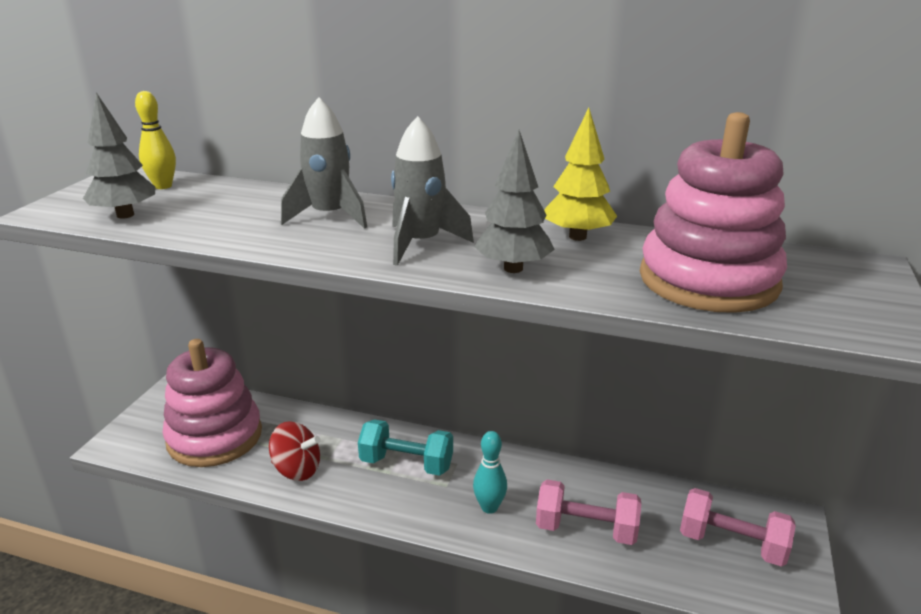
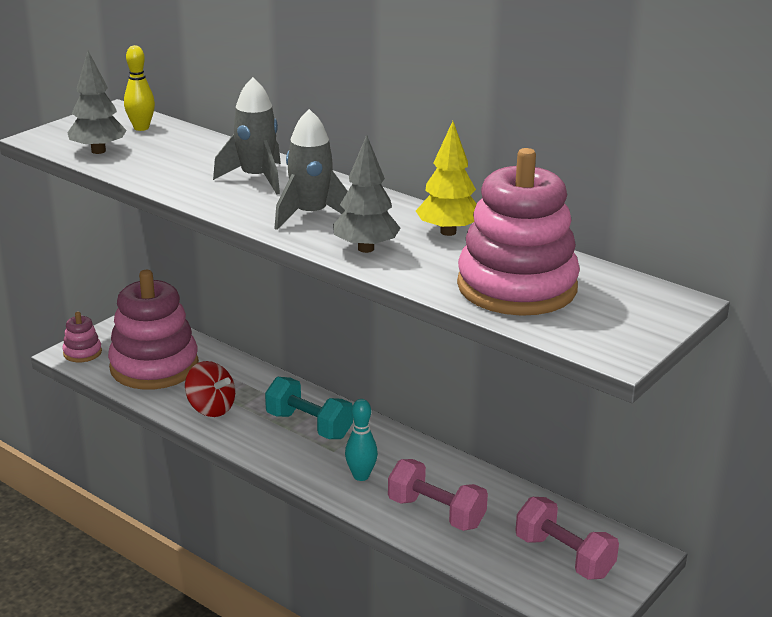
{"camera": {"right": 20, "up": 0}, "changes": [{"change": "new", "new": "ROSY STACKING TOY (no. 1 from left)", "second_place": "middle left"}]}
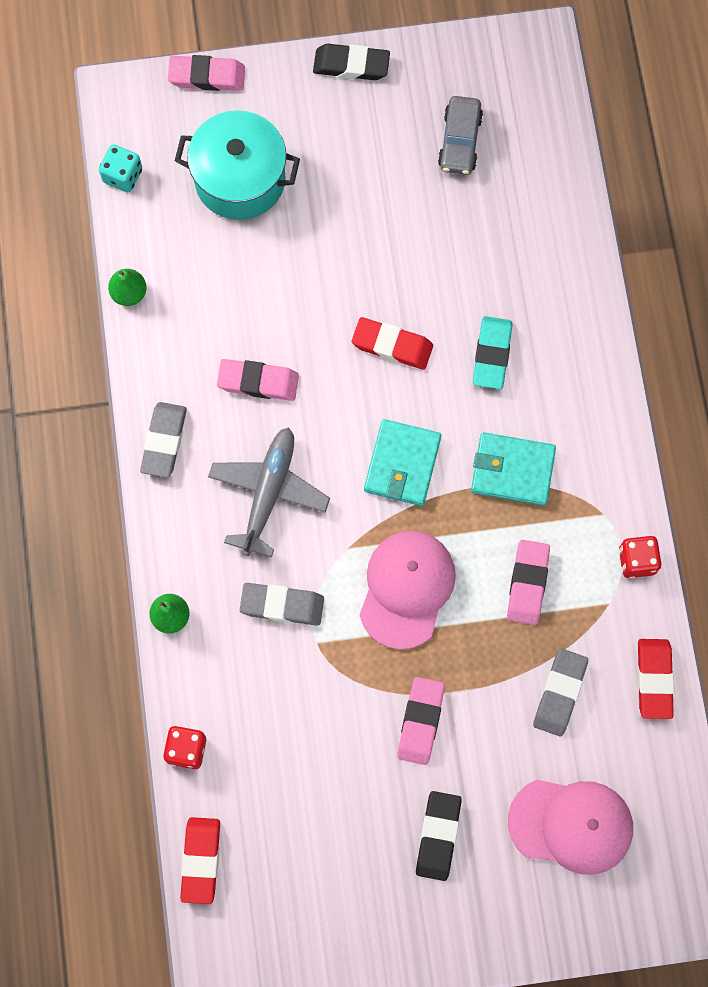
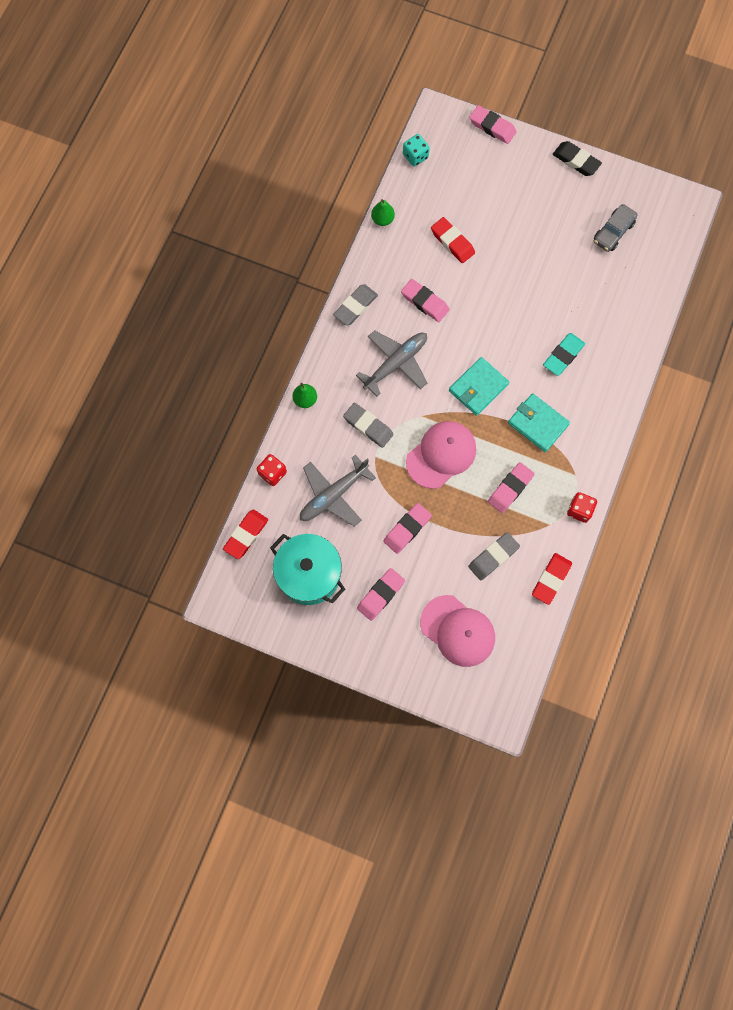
{"camera": {"right": 30, "up": 0}, "changes": [{"change": "shifted", "old": "AQUA POT", "first_place": "top centre", "second_place": "centre"}, {"change": "shifted", "old": "RED ERASER (no. 2 from left)", "first_place": "centre", "second_place": "top centre"}, {"change": "repainted", "old": "EBONY ERASER (no. 2 from left)", "new": "ROSY ERASER (no. 1 from left)", "first_place": "bottom centre", "second_place": "centre"}, {"change": "new", "new": "ASH-GREY PLANE (no. 1 from left)", "second_place": "centre"}]}
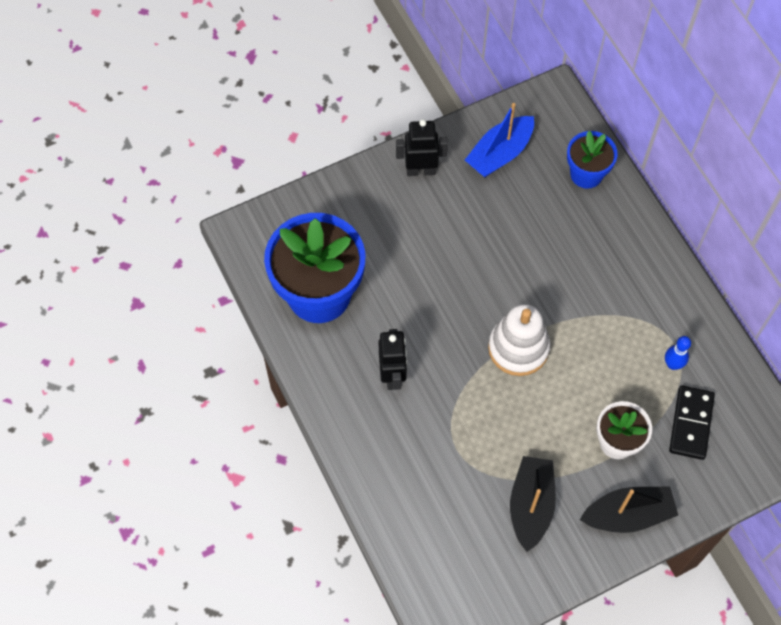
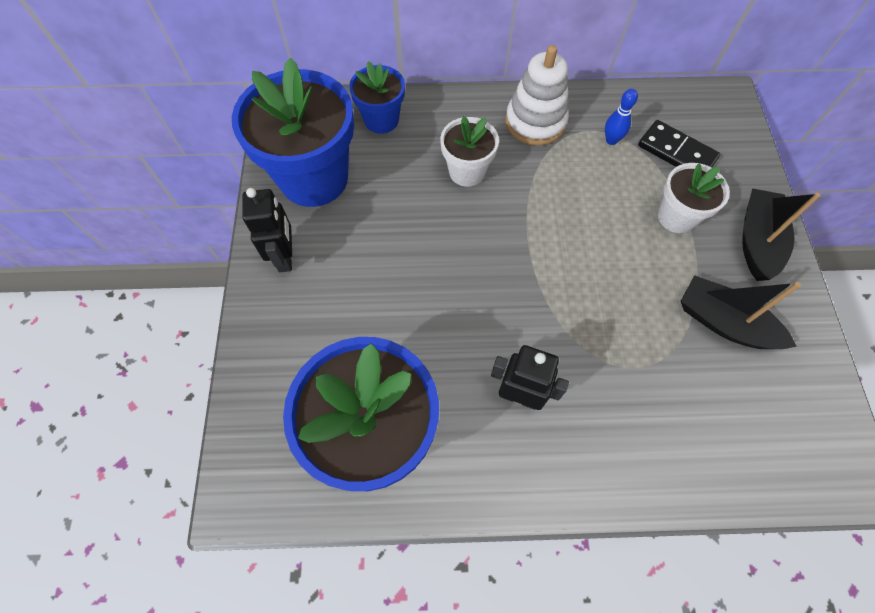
{"camera": {"right": -65, "up": 0}, "changes": [{"change": "swapped", "old": "ROYAL BLUE SAILBOAT", "new": "ROYAL BLUE POTTED PLANT (no. 1 from left)", "first_place": "top centre", "second_place": "top centre"}, {"change": "rotated", "old": "EBONY TOY ROBOT (no. 2 from left in the first image)", "first_place": "top centre", "second_place": "middle left", "degrees": 150}, {"change": "shifted", "old": "SNOW-WHITE STACKING TOY", "first_place": "centre", "second_place": "top centre"}, {"change": "new", "new": "SNOW-WHITE POTTED PLANT (no. 1 from left)", "second_place": "top centre"}]}
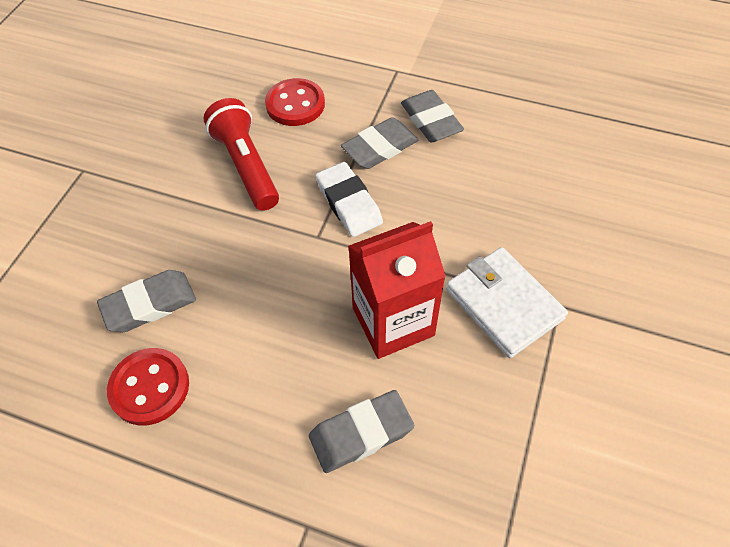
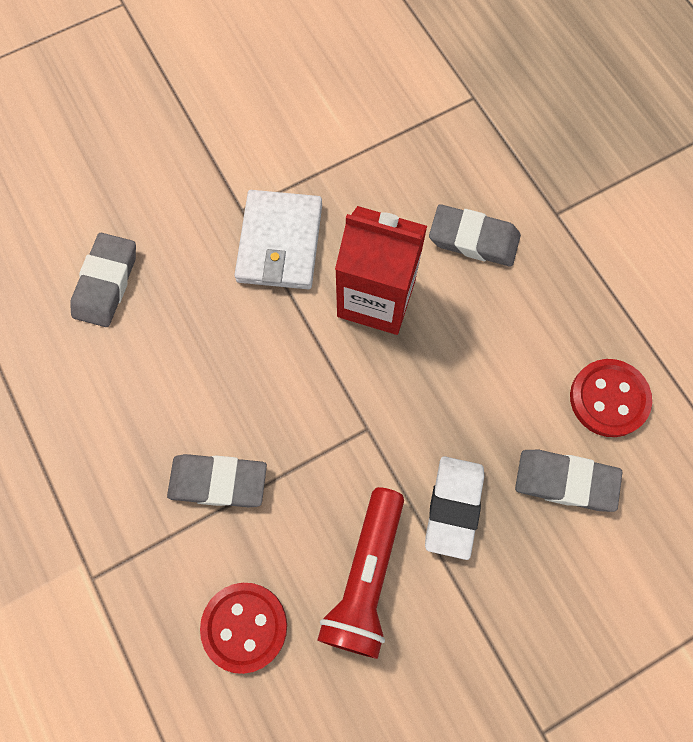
{"camera": {"right": -140, "up": 15}, "changes": [{"change": "shifted", "old": "ASH-GREY ERASER (no. 4 from left in the first image)", "new": "ASH-GREY ERASER (no. 1 from left)", "first_place": "top centre", "second_place": "middle left"}, {"change": "shifted", "old": "SNOW-WHITE ERASER", "first_place": "centre", "second_place": "bottom centre"}]}
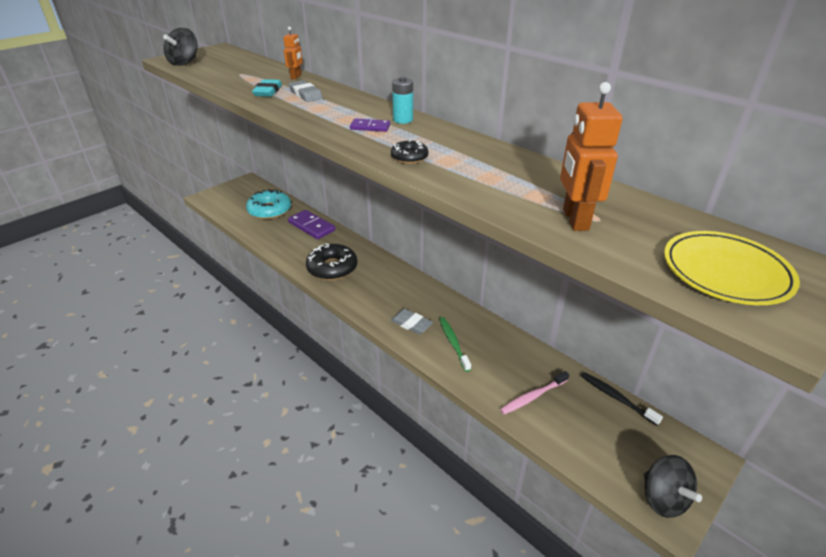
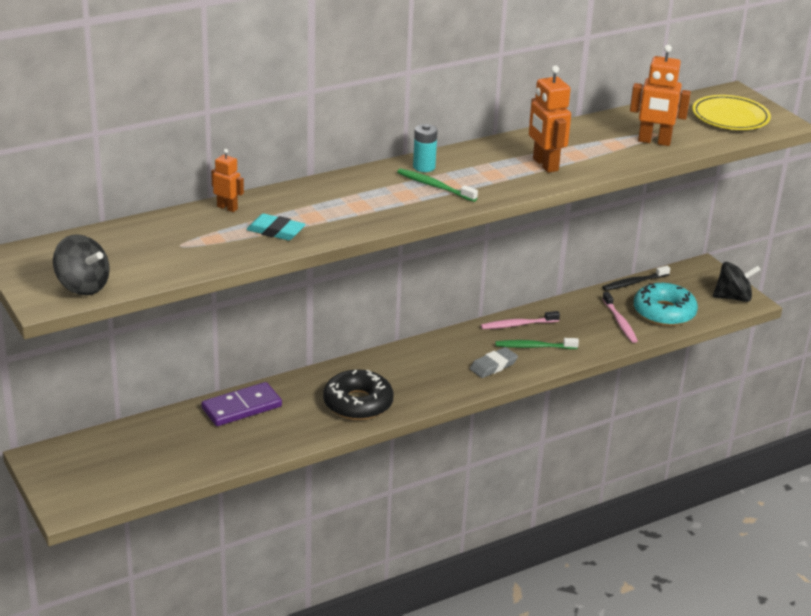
{"camera": {"right": -75, "up": -5}, "changes": [{"change": "gone", "old": "ASH-GREY ERASER (no. 1 from left)", "first_place": "top centre"}, {"change": "swapped", "old": "ROYAL PURPLE DOMINO (no. 2 from left)", "new": "LEAF-GREEN DENTAL BRUSH (no. 1 from left)", "first_place": "top centre", "second_place": "top centre"}, {"change": "gone", "old": "EBONY DOUGHNUT (no. 2 from left)", "first_place": "top centre"}, {"change": "shifted", "old": "AQUA DOUGHNUT", "first_place": "middle left", "second_place": "middle right"}, {"change": "new", "new": "ORANGE-COLOURED TOY ROBOT (no. 2 from left)", "second_place": "top right"}, {"change": "new", "new": "ROSY DENTAL BRUSH (no. 1 from left)", "second_place": "centre"}]}
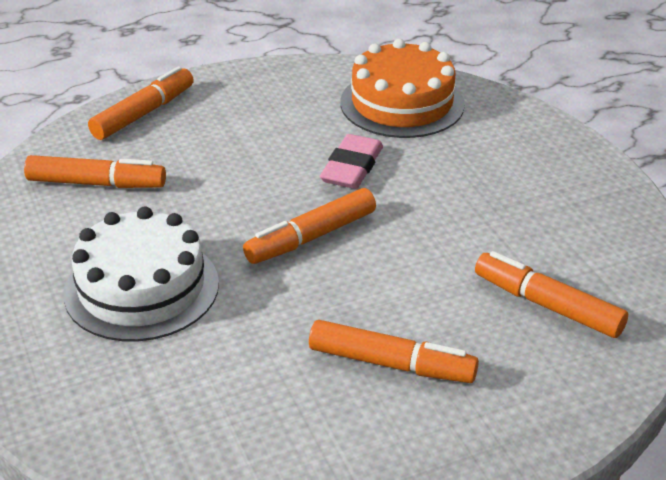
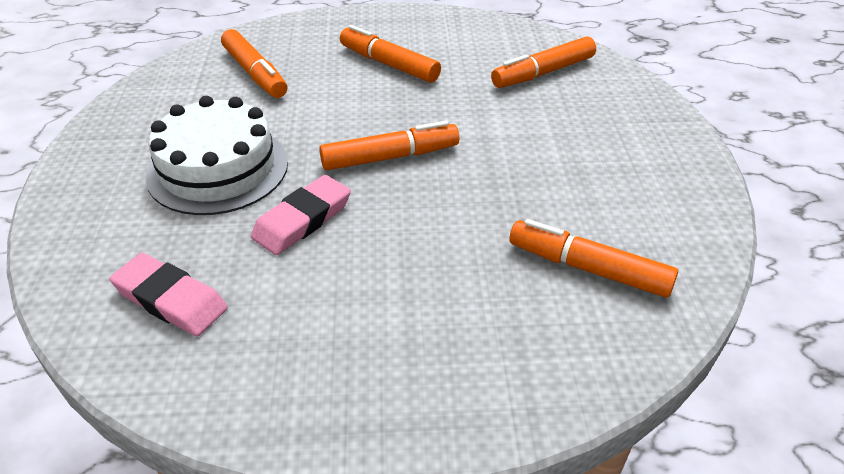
{"camera": {"right": -160, "up": 5}, "changes": [{"change": "swapped", "old": "ORANGE-COLOURED LAYER CAKE", "new": "ROSY ERASER (no. 1 from left)", "first_place": "top centre", "second_place": "middle left"}, {"change": "shifted", "old": "ORANGE-COLOURED MARKER (no. 2 from left in the first image)", "new": "ORANGE-COLOURED MARKER (no. 4 from left)", "first_place": "top left", "second_place": "top centre"}, {"change": "shifted", "old": "SNOW-WHITE LAYER CAKE", "first_place": "middle left", "second_place": "top left"}]}
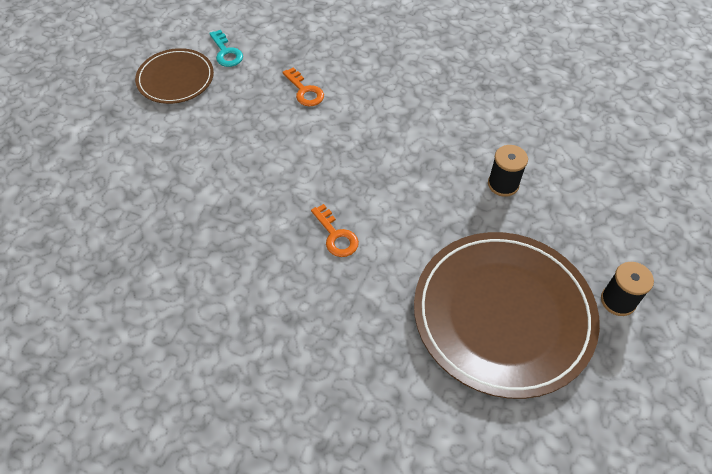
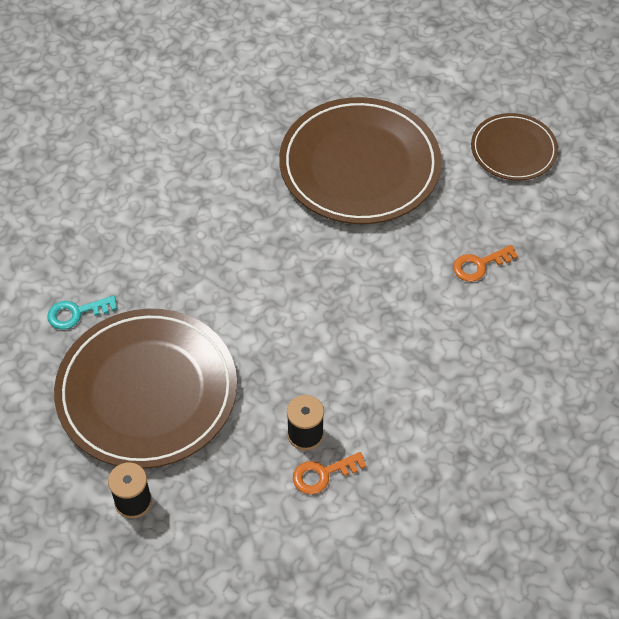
{"camera": {"right": 100, "up": 0}, "changes": [{"change": "shifted", "old": "AQUA KEY", "first_place": "top left", "second_place": "middle left"}, {"change": "shifted", "old": "ORANGE-COLOURED KEY (no. 2 from left in the first image)", "new": "ORANGE-COLOURED KEY (no. 1 from left)", "first_place": "centre", "second_place": "bottom centre"}, {"change": "new", "new": "RUSSET FLAT DISH (no. 2 from left)", "second_place": "top centre"}]}
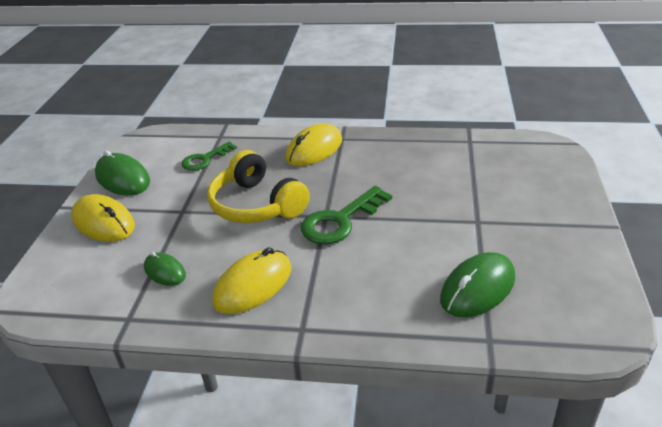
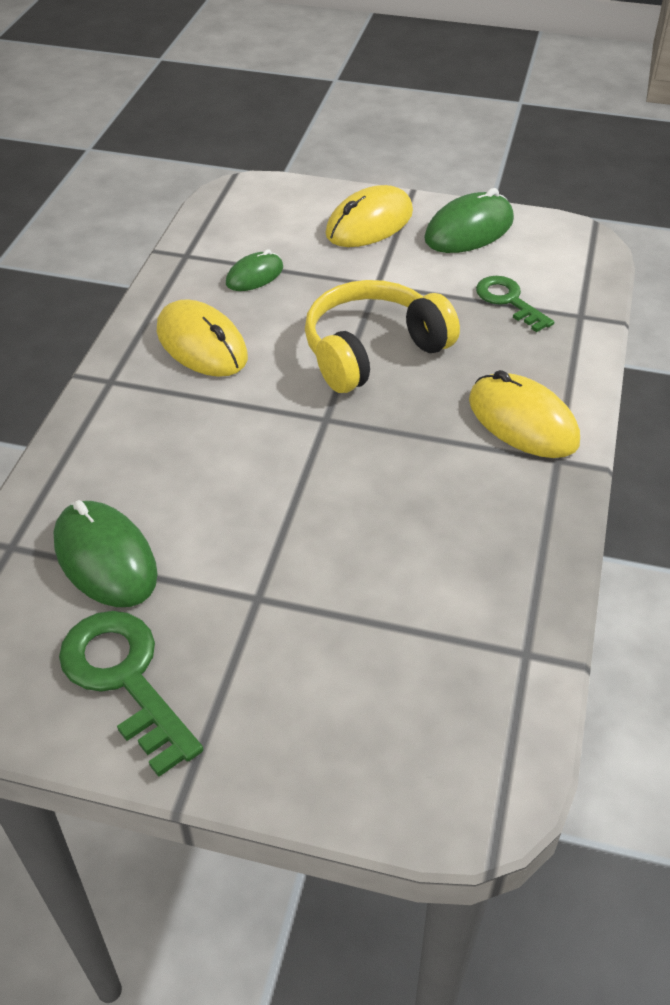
{"camera": {"right": 95, "up": 10}, "changes": [{"change": "shifted", "old": "LEAF-GREEN KEY (no. 2 from left in the first image)", "new": "LEAF-GREEN KEY (no. 1 from left)", "first_place": "centre", "second_place": "bottom left"}]}
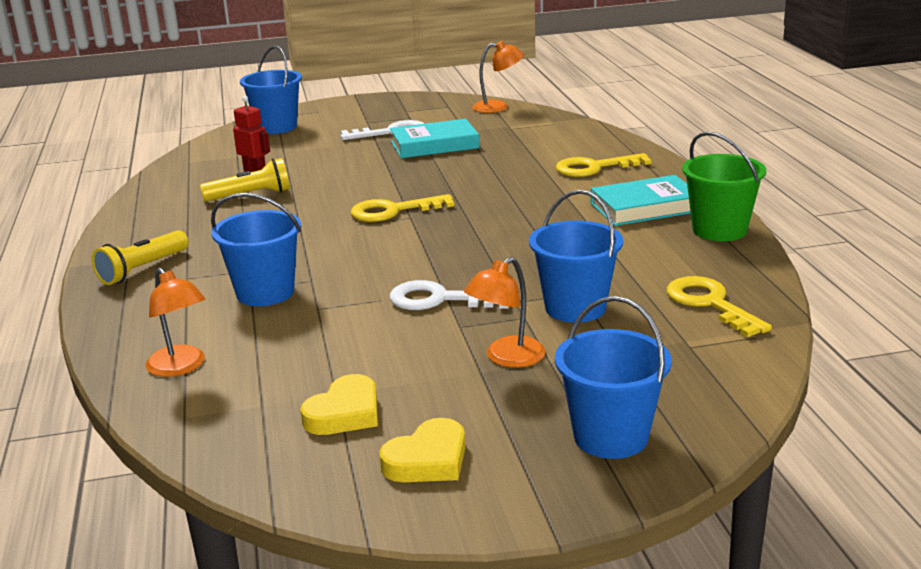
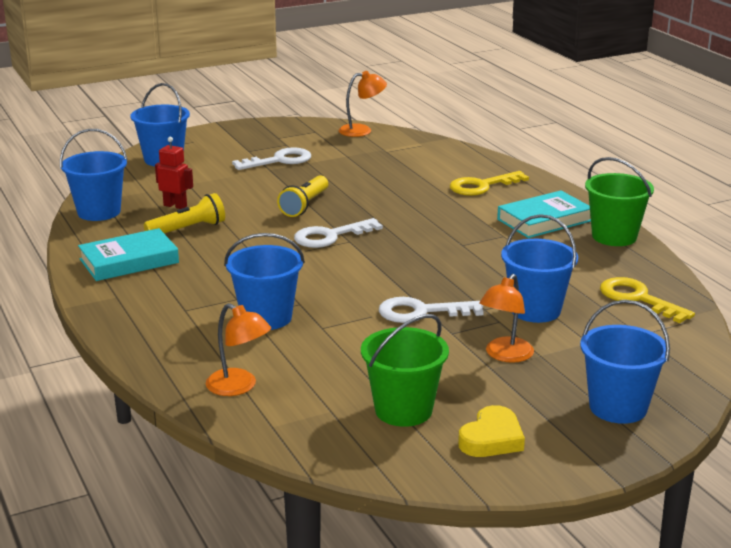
{"camera": {"right": -15, "up": 0}, "changes": [{"change": "shifted", "old": "AQUA HARDBACK (no. 1 from left)", "first_place": "top centre", "second_place": "middle left"}, {"change": "repainted", "old": "BRIGHT YELLOW KEY (no. 1 from left)", "new": "SNOW-WHITE KEY (no. 2 from left)", "first_place": "centre", "second_place": "centre"}, {"change": "shifted", "old": "BRIGHT YELLOW POCKET TORCH (no. 1 from left in the first image)", "new": "BRIGHT YELLOW POCKET TORCH (no. 2 from left)", "first_place": "middle left", "second_place": "centre"}, {"change": "swapped", "old": "BRIGHT YELLOW HEART SHAPE (no. 1 from left)", "new": "LEAF-GREEN SAND BUCKET (no. 1 from left)", "first_place": "bottom centre", "second_place": "bottom centre"}, {"change": "new", "new": "ROYAL BLUE SAND BUCKET (no. 1 from left)", "second_place": "top left"}]}
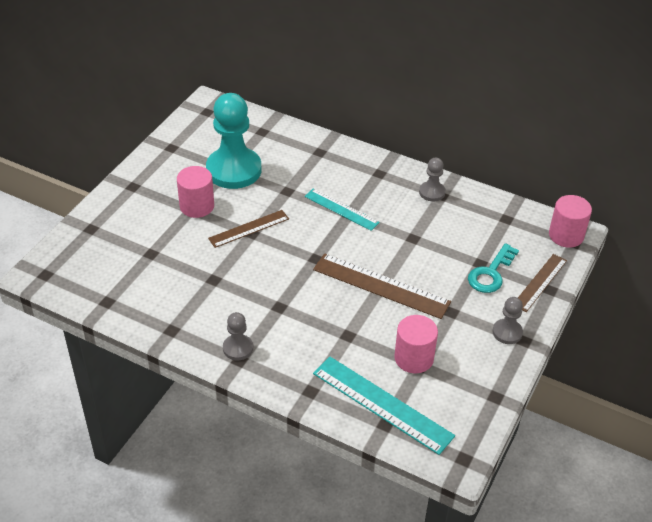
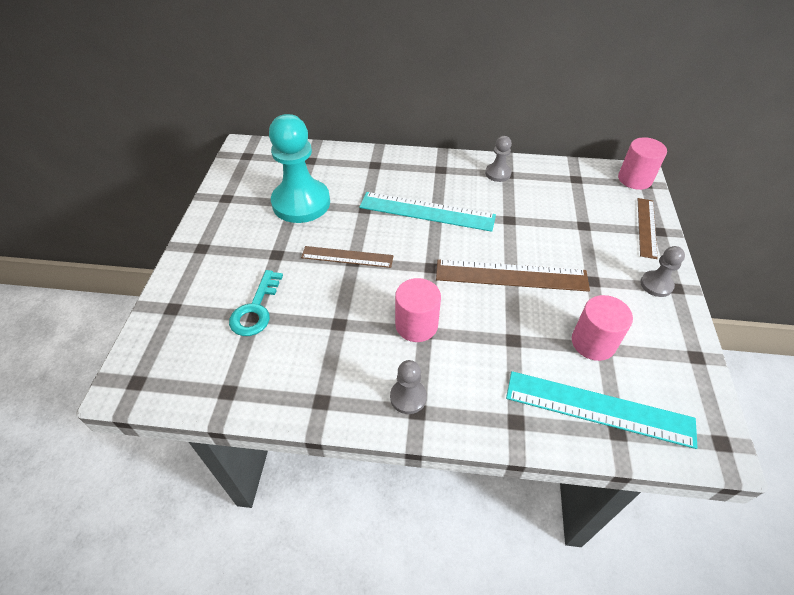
{"camera": {"right": -20, "up": 5}, "changes": [{"change": "shifted", "old": "ROSY SOLID CYLINDER (no. 1 from left)", "first_place": "middle left", "second_place": "centre"}, {"change": "scaled", "old": "AQUA MEASURING STICK (no. 1 from left)", "first_place": "centre", "second_place": "centre", "factor": 1.6}, {"change": "rotated", "old": "RUSSET MEASURING STICK (no. 1 from left)", "first_place": "centre", "second_place": "centre", "degrees": 60}, {"change": "shifted", "old": "AQUA KEY", "first_place": "middle right", "second_place": "middle left"}]}
